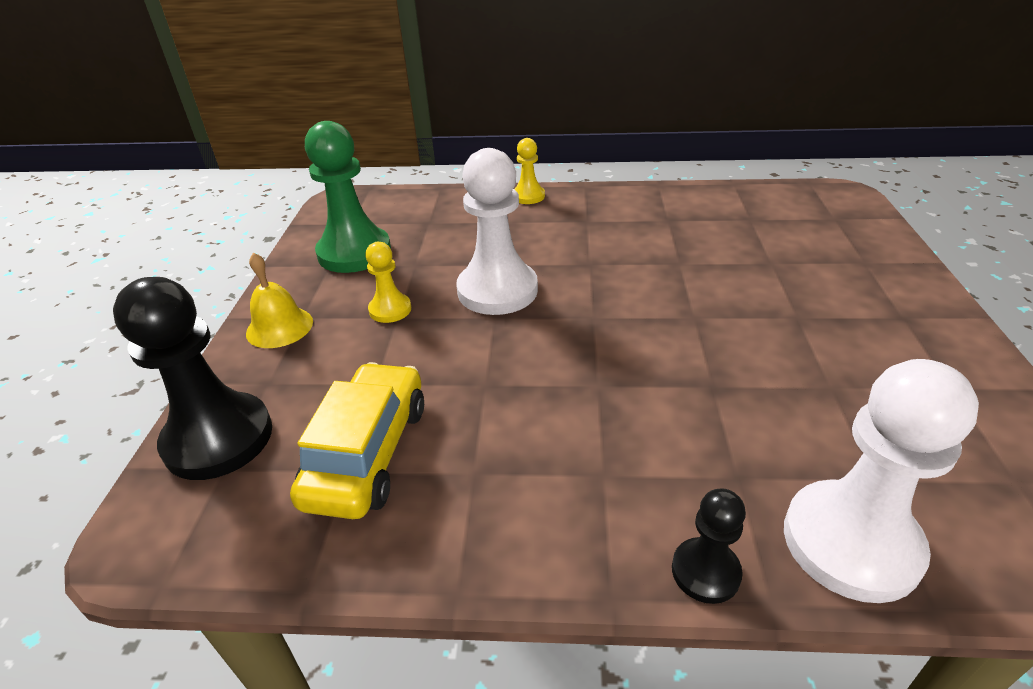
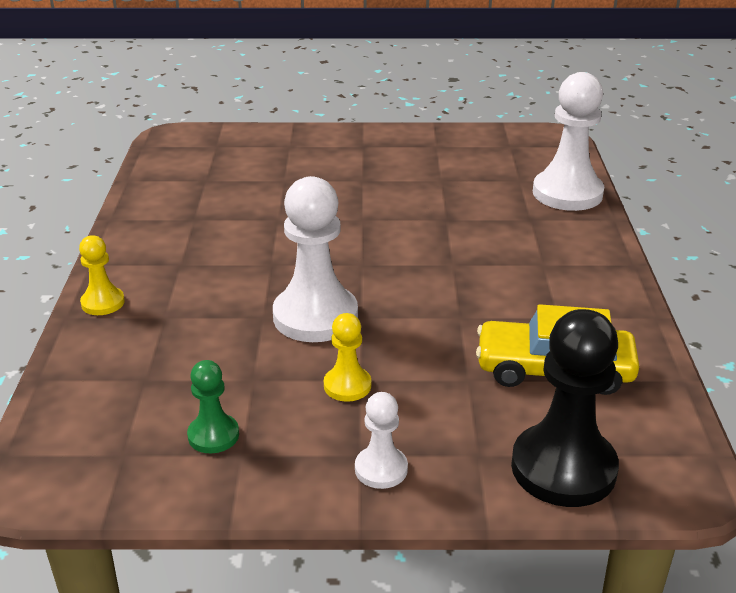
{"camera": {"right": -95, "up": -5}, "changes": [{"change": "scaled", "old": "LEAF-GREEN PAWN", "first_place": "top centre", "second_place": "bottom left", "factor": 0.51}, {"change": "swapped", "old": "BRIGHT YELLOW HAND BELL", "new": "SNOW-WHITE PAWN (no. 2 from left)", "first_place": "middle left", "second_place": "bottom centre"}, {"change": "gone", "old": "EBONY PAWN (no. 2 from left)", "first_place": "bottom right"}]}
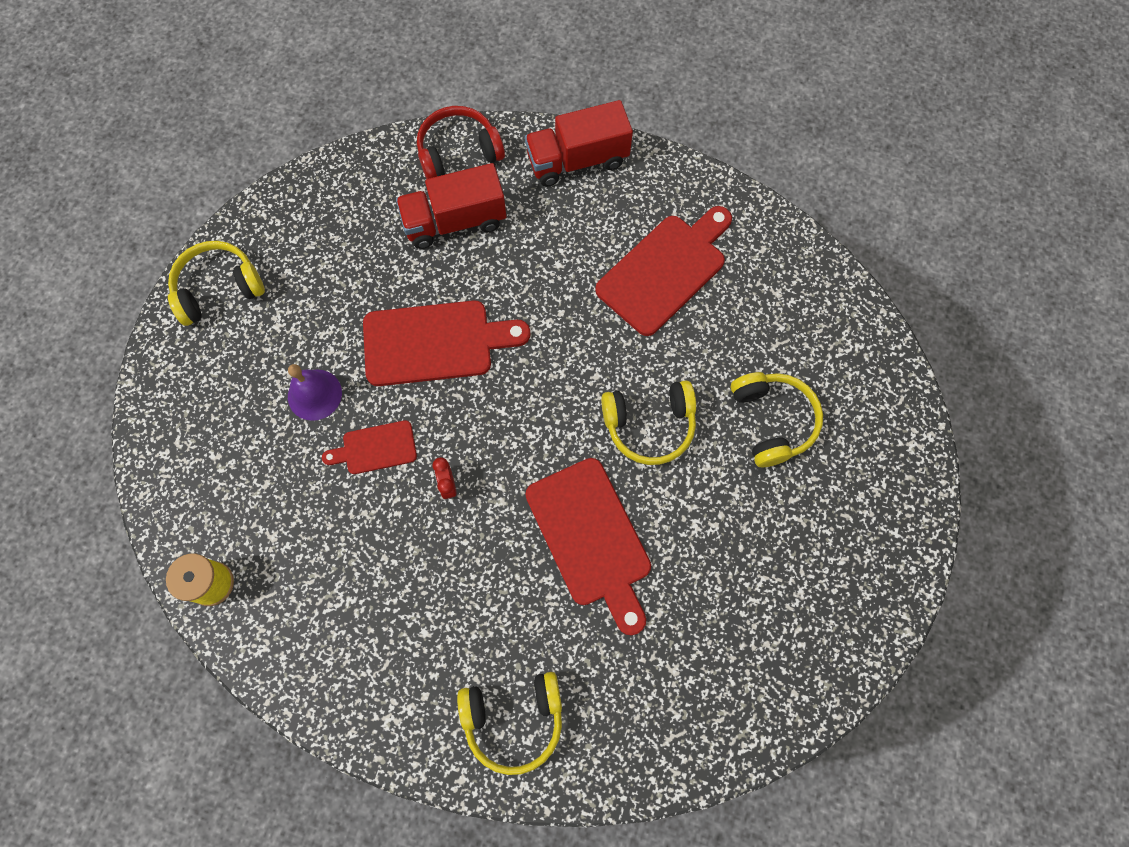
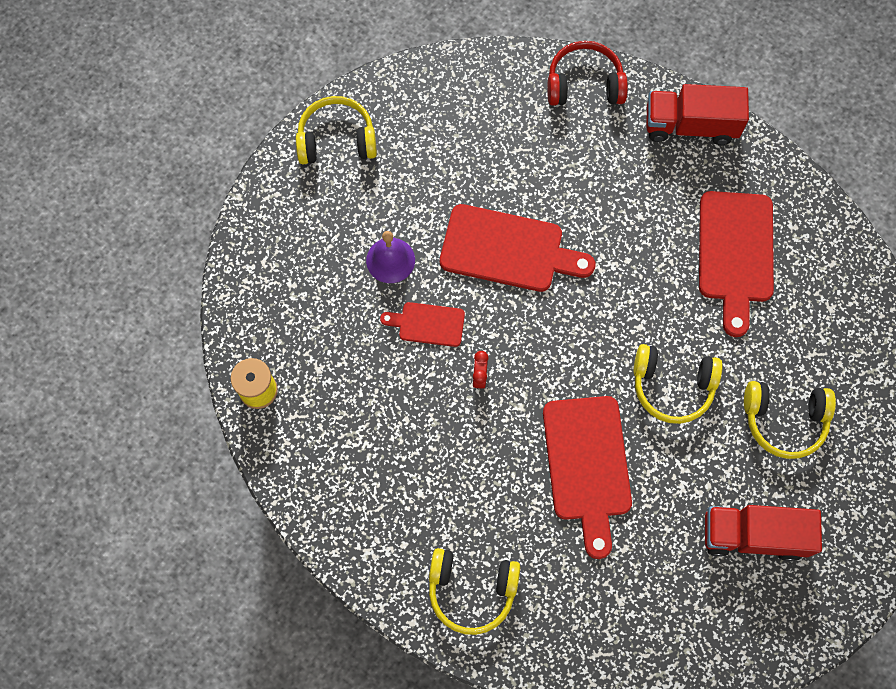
{"camera": {"right": 20, "up": 0}, "changes": [{"change": "shifted", "old": "RED TRUCK (no. 1 from left in the first image)", "new": "RED TRUCK (no. 2 from left)", "first_place": "top centre", "second_place": "bottom right"}, {"change": "rotated", "old": "RED CUTTING BOARD (no. 4 from left)", "first_place": "top centre", "second_place": "middle right", "degrees": 120}, {"change": "rotated", "old": "BRIGHT YELLOW HEADSET (no. 4 from left)", "first_place": "middle right", "second_place": "middle right", "degrees": 90}]}
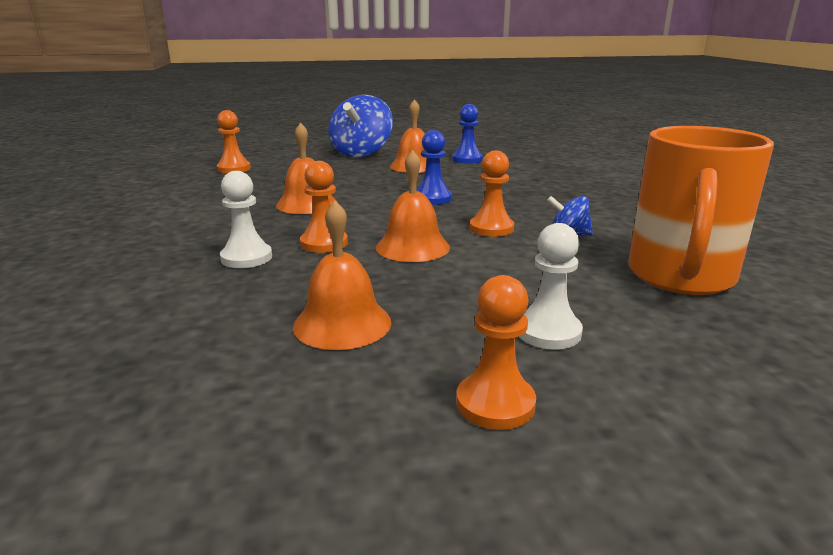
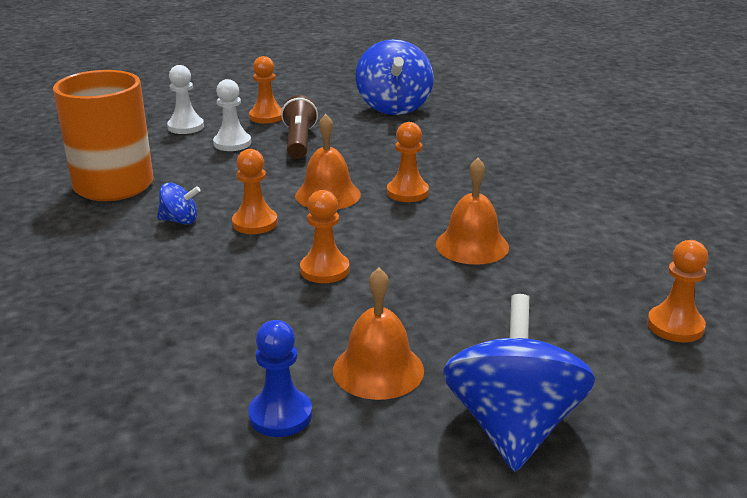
{"camera": {"right": 170, "up": 5}, "changes": [{"change": "repainted", "old": "ROYAL BLUE PAWN (no. 1 from left)", "new": "ORANGE-COLOURED PAWN (no. 3 from left)", "first_place": "top centre", "second_place": "centre"}, {"change": "shifted", "old": "SNOW-WHITE PAWN (no. 1 from left)", "first_place": "middle left", "second_place": "top left"}, {"change": "gone", "old": "ORANGE-COLOURED HAND BELL (no. 2 from left)", "first_place": "centre"}, {"change": "new", "new": "ROYAL BLUE SPINNING TOP (no. 2 from left)", "second_place": "top centre"}, {"change": "new", "new": "RUSSET POCKET TORCH", "second_place": "top centre"}]}
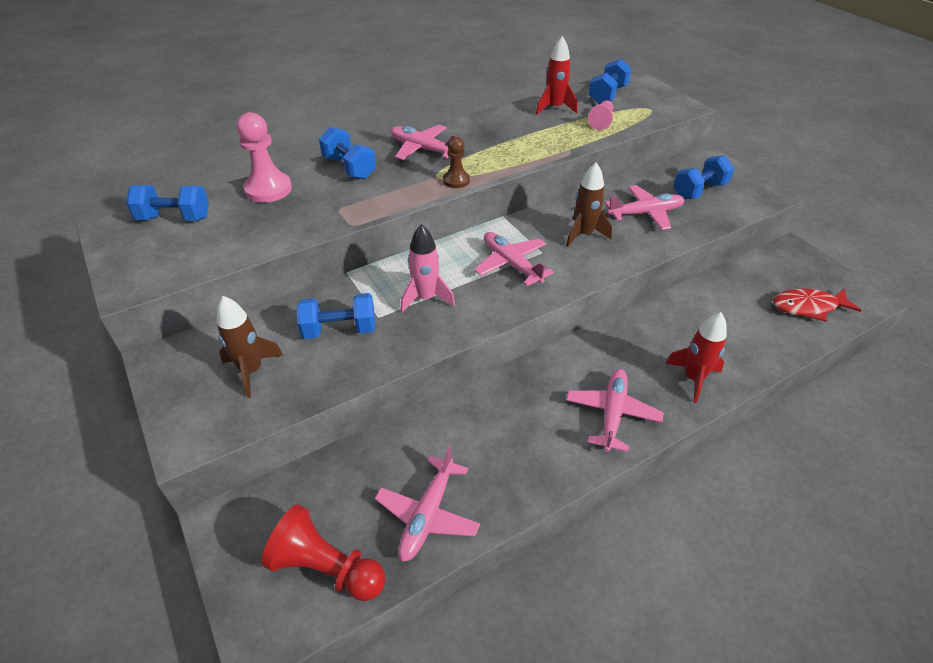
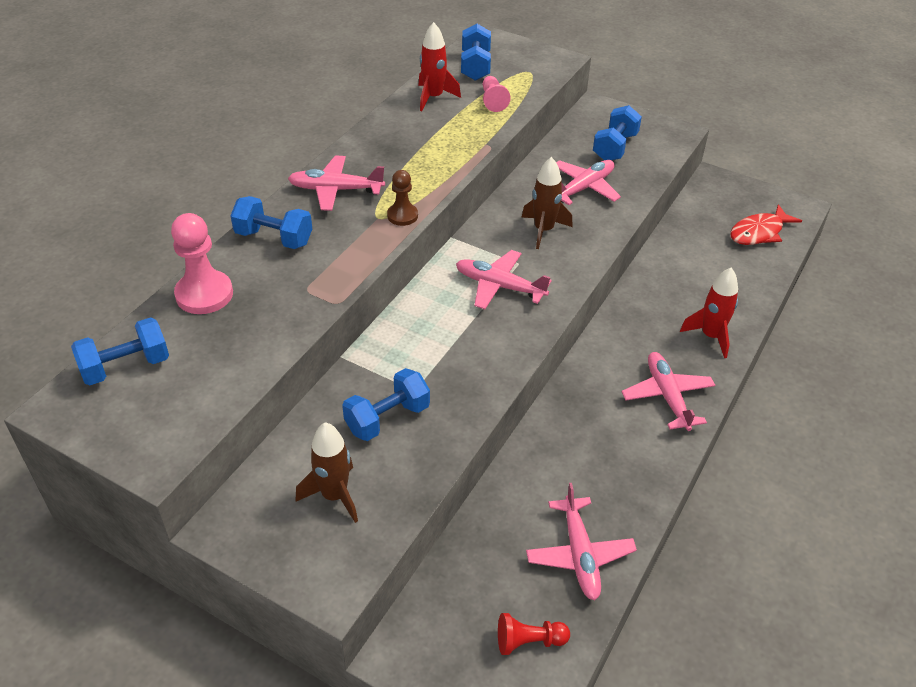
{"camera": {"right": -30, "up": 0}, "changes": [{"change": "gone", "old": "ROSY ROCKET", "first_place": "centre"}, {"change": "scaled", "old": "RED PAWN", "first_place": "bottom centre", "second_place": "bottom centre", "factor": 0.6}]}
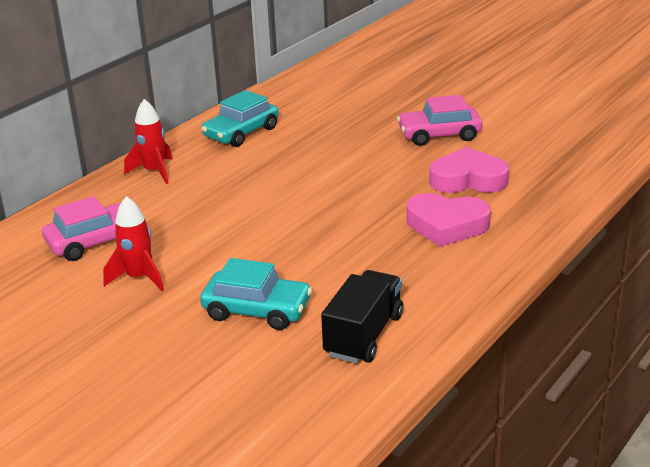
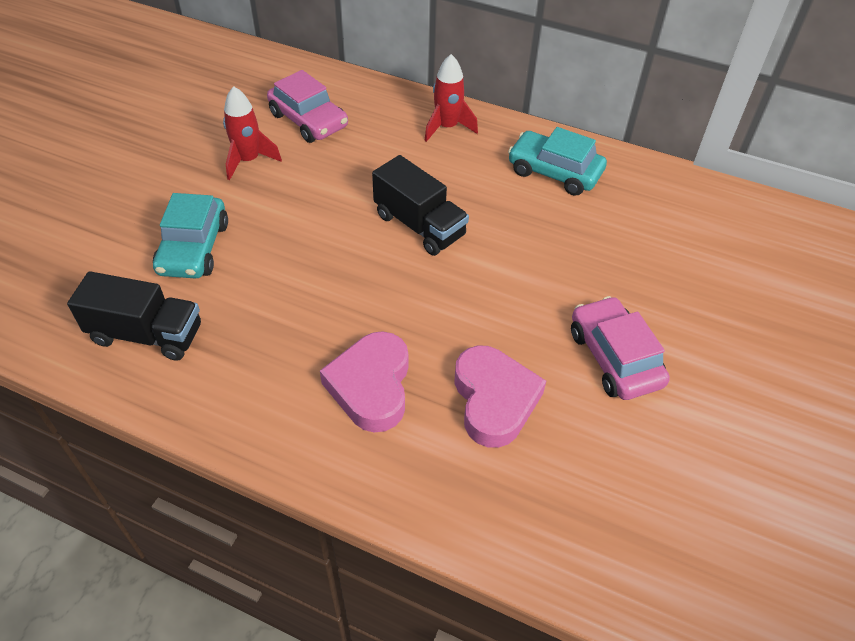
{"camera": {"right": 75, "up": 20}, "changes": [{"change": "new", "new": "EBONY TRUCK (no. 2 from left)", "second_place": "top centre"}]}
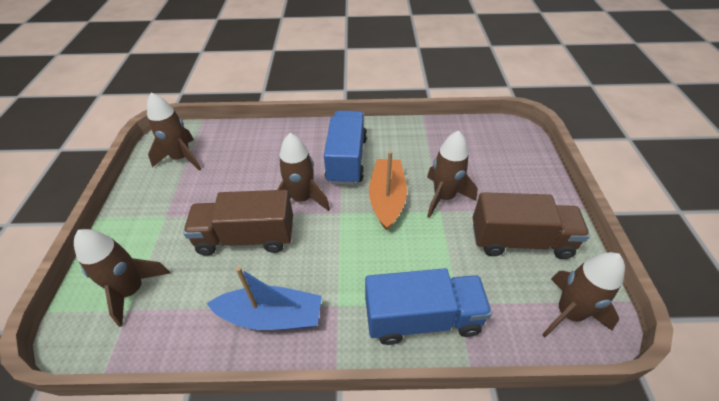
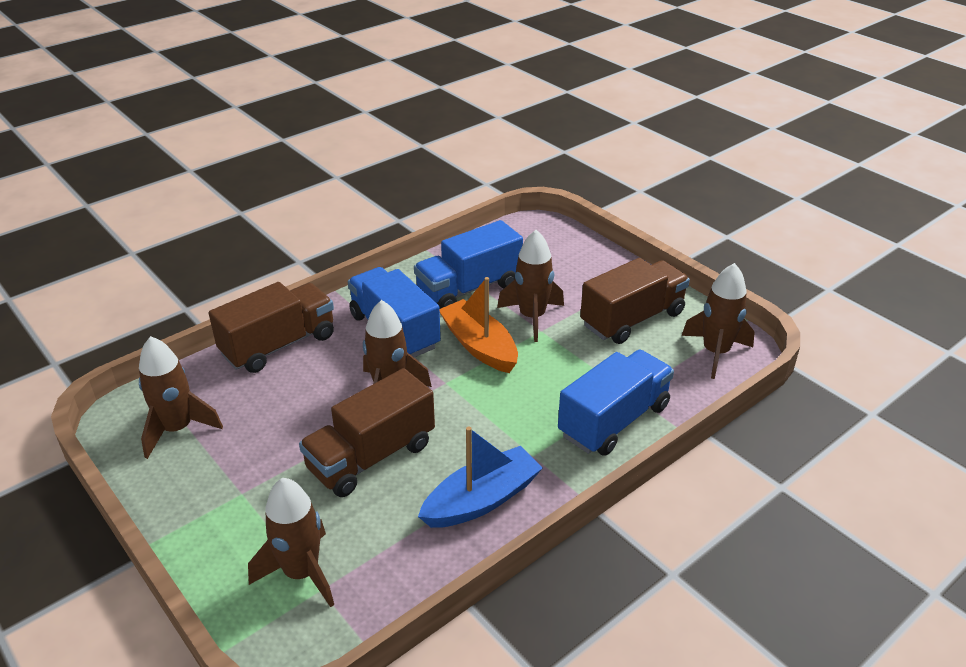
{"camera": {"right": -40, "up": -10}, "changes": [{"change": "new", "new": "ROYAL BLUE TRUCK (no. 2 from left)", "second_place": "centre"}, {"change": "new", "new": "RUSSET TRUCK (no. 1 from left)", "second_place": "middle left"}]}
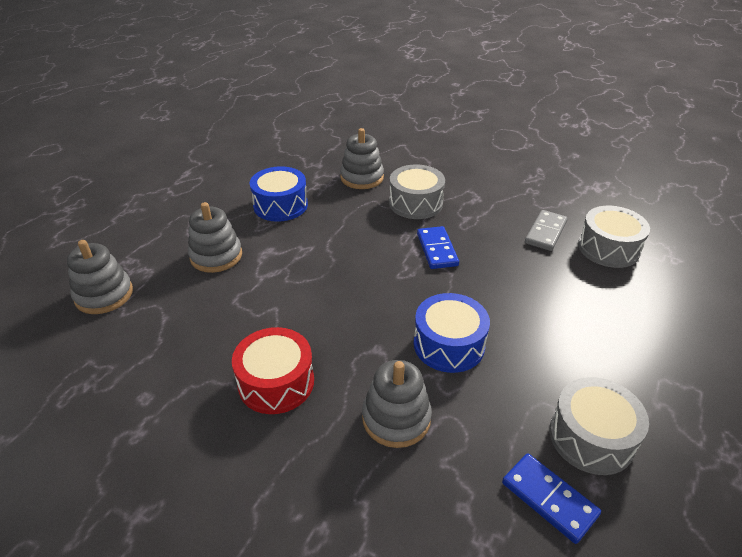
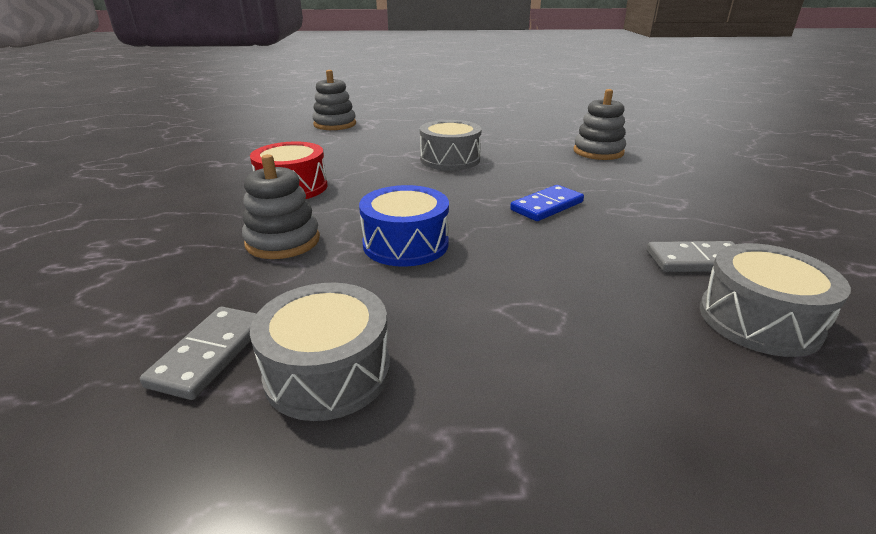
{"camera": {"right": 60, "up": -10}, "changes": [{"change": "shifted", "old": "ASH-GREY DRUM (no. 1 from left in the first image)", "new": "ASH-GREY DRUM (no. 2 from left)", "first_place": "centre", "second_place": "top centre"}, {"change": "gone", "old": "ROYAL BLUE DRUM (no. 1 from left)", "first_place": "centre"}, {"change": "gone", "old": "ASH-GREY STACKING TOY (no. 2 from left)", "first_place": "middle left"}, {"change": "repainted", "old": "ROYAL BLUE DOMINO (no. 2 from left)", "new": "ASH-GREY DOMINO (no. 1 from left)", "first_place": "bottom right", "second_place": "middle left"}]}
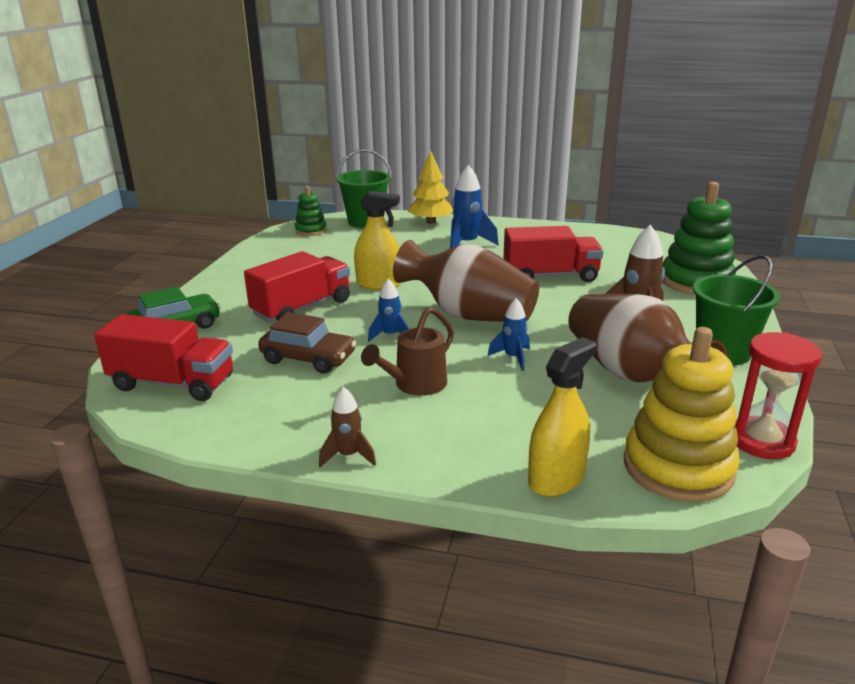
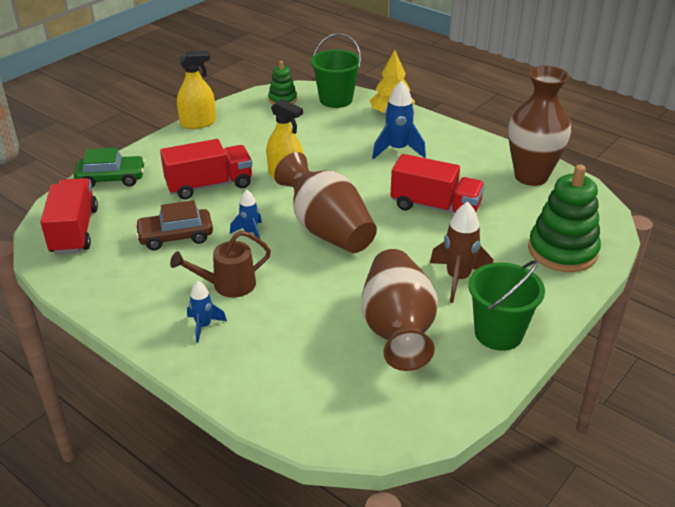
{"camera": {"right": 25, "up": 10}, "changes": [{"change": "shifted", "old": "ROYAL BLUE ROCKET (no. 3 from left in the first image)", "new": "ROYAL BLUE ROCKET (no. 1 from left)", "first_place": "centre", "second_place": "middle left"}, {"change": "rotated", "old": "RUSSET TOY CAR", "first_place": "centre", "second_place": "middle left", "degrees": 120}, {"change": "rotated", "old": "RED TRUCK (no. 1 from left)", "first_place": "middle left", "second_place": "middle left", "degrees": -135}, {"change": "gone", "old": "BRIGHT YELLOW STACKING TOY", "first_place": "middle right"}, {"change": "gone", "old": "RED SAND TIMER", "first_place": "middle right"}, {"change": "shifted", "old": "BRIGHT YELLOW SPRAYER (no. 2 from left in the first image)", "new": "BRIGHT YELLOW SPRAYER (no. 1 from left)", "first_place": "centre", "second_place": "top left"}, {"change": "gone", "old": "RUSSET ROCKET (no. 1 from left)", "first_place": "centre"}, {"change": "new", "new": "RUSSET FLOWER VASE (no. 3 from left)", "second_place": "top right"}]}
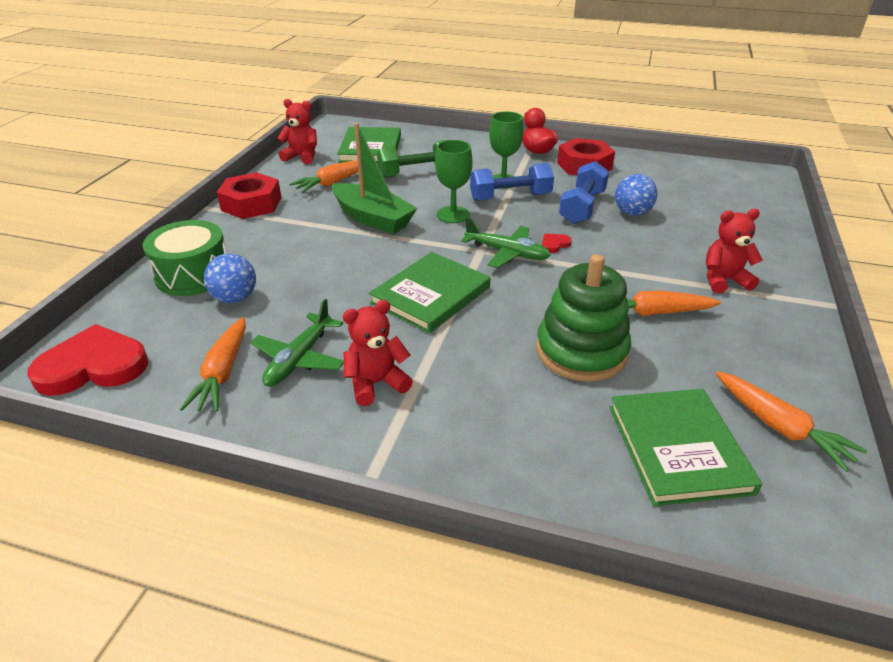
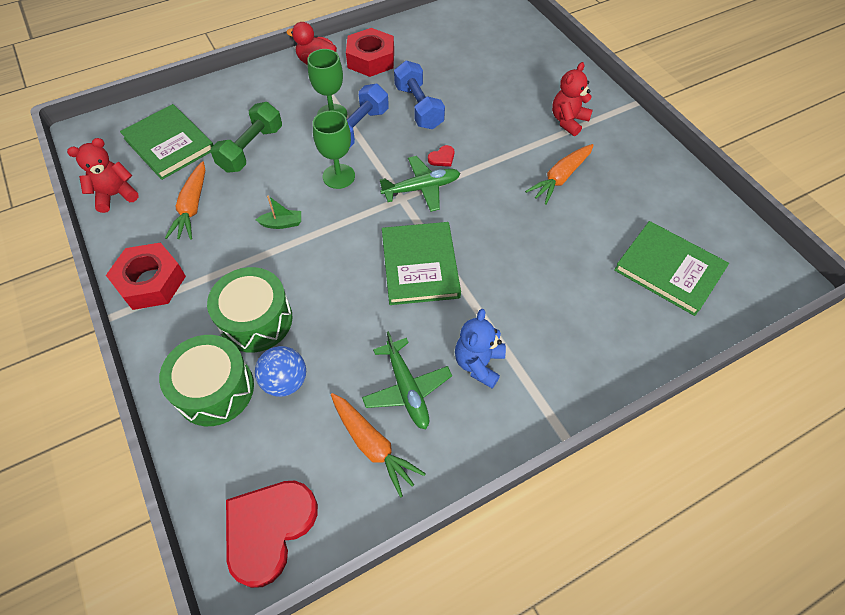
{"camera": {"right": -45, "up": 20}, "changes": [{"change": "scaled", "old": "LEAF-GREEN SAILBOAT", "first_place": "top centre", "second_place": "middle left", "factor": 0.43}, {"change": "gone", "old": "ROYAL BLUE SPHERE (no. 2 from left)", "first_place": "top right"}, {"change": "rotated", "old": "RED HEART SHAPE (no. 2 from left)", "first_place": "centre", "second_place": "top centre", "degrees": -135}, {"change": "gone", "old": "LEAF-GREEN STACKING TOY", "first_place": "centre"}, {"change": "repainted", "old": "RED TEDDY (no. 2 from left)", "new": "ROYAL BLUE TEDDY", "first_place": "centre", "second_place": "centre"}, {"change": "gone", "old": "ORANGE-COLOURED TOY CARROT (no. 4 from left)", "first_place": "middle right"}, {"change": "new", "new": "LEAF-GREEN DRUM (no. 2 from left)", "second_place": "middle left"}]}
